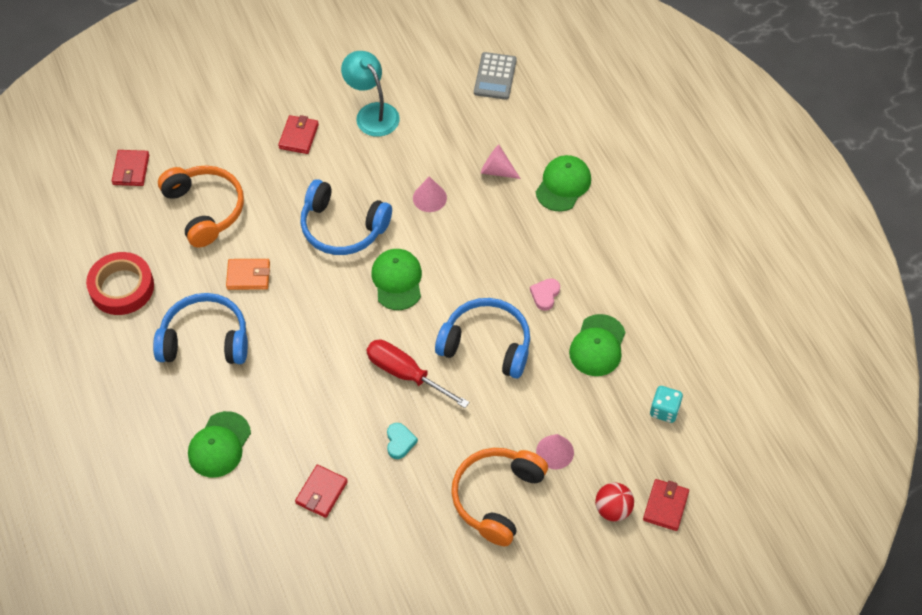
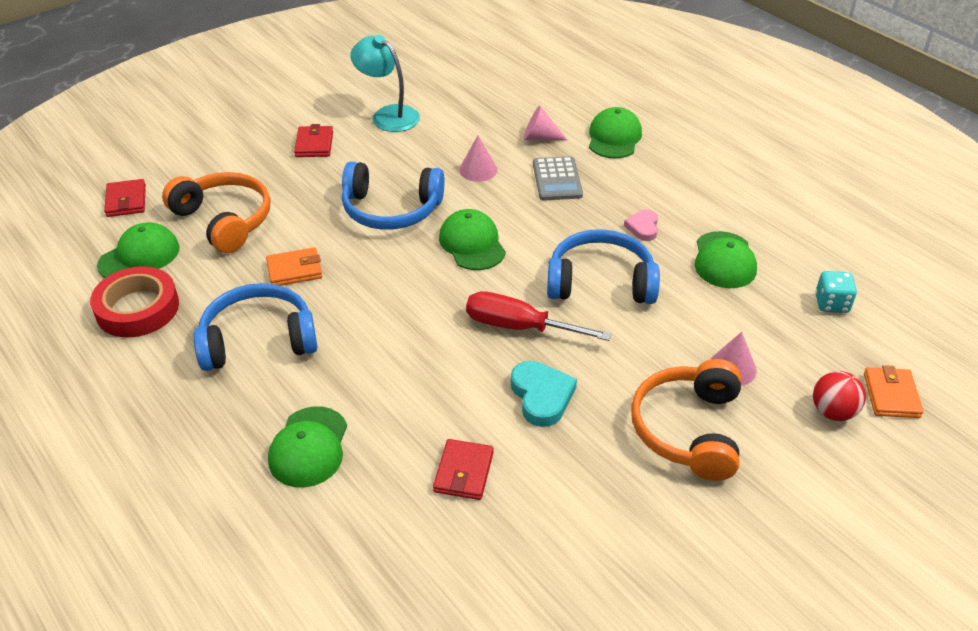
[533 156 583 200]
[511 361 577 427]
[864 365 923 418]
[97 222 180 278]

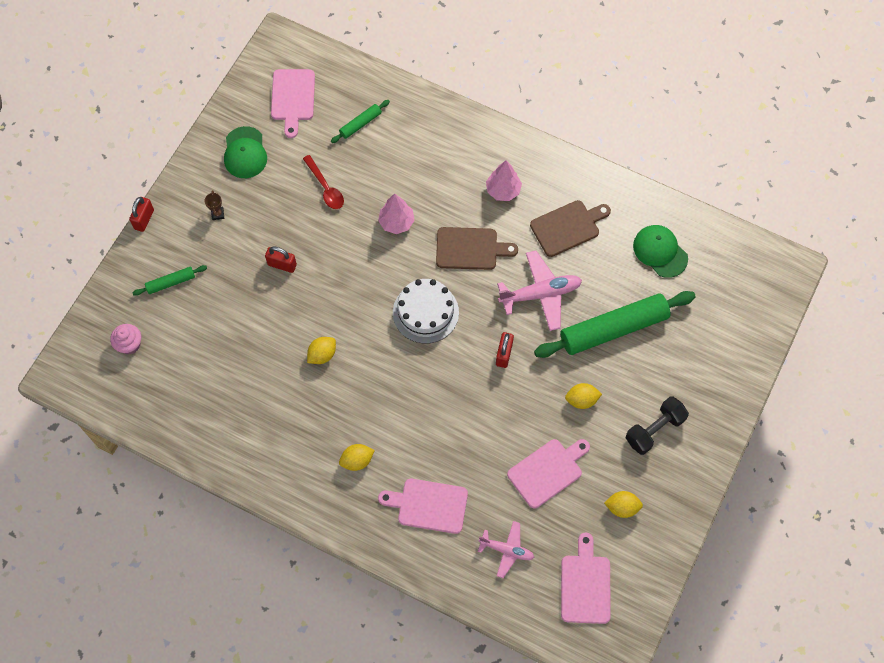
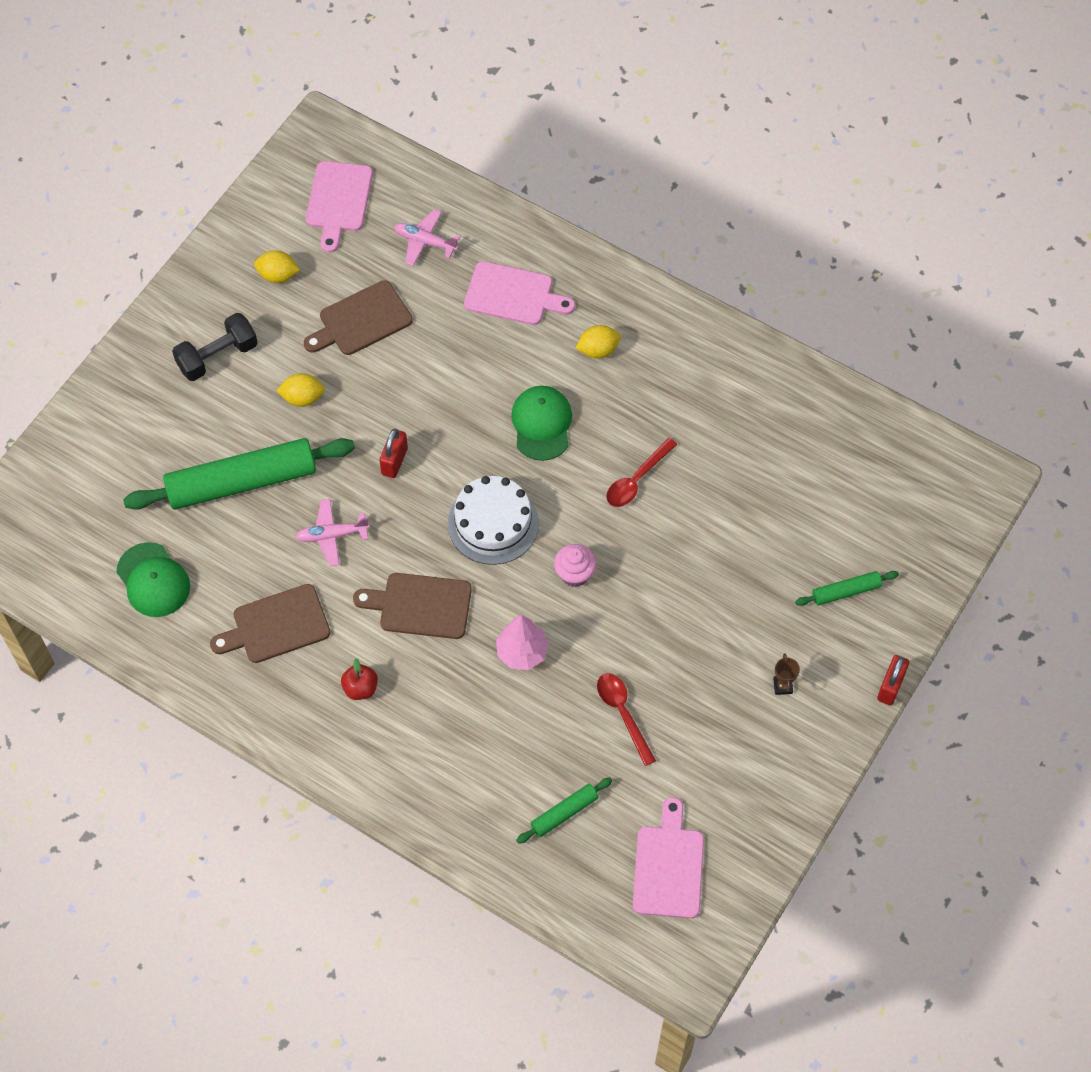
[511 386 572 461]
[341 659 378 700]
[265 247 297 273] (first image)
[296 499 370 566]
[554 544 596 587]
[606 438 677 507]
[304 280 413 355]

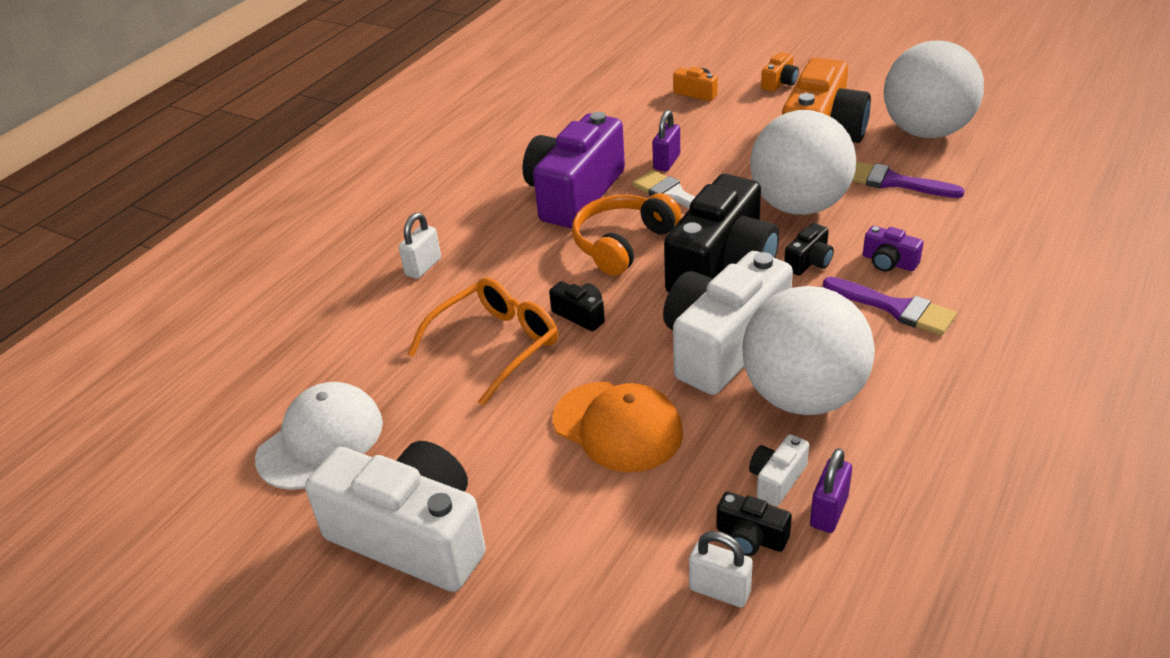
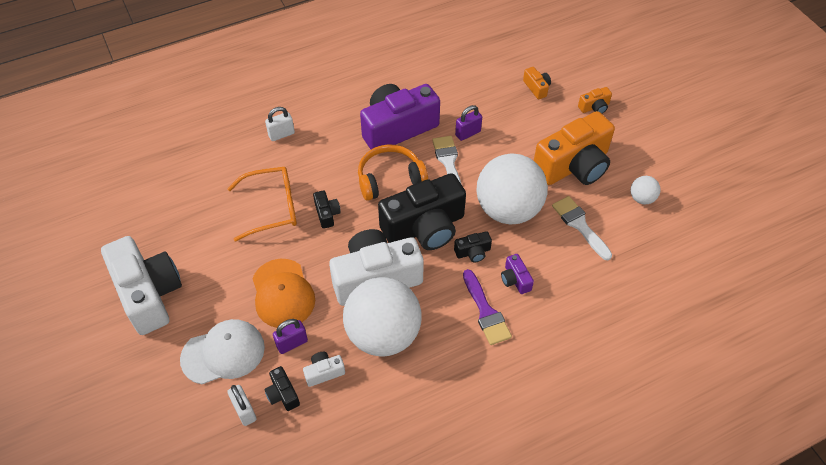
[631 176 660 204]
[552 196 612 260]
[180 319 265 384]
[273 319 308 354]

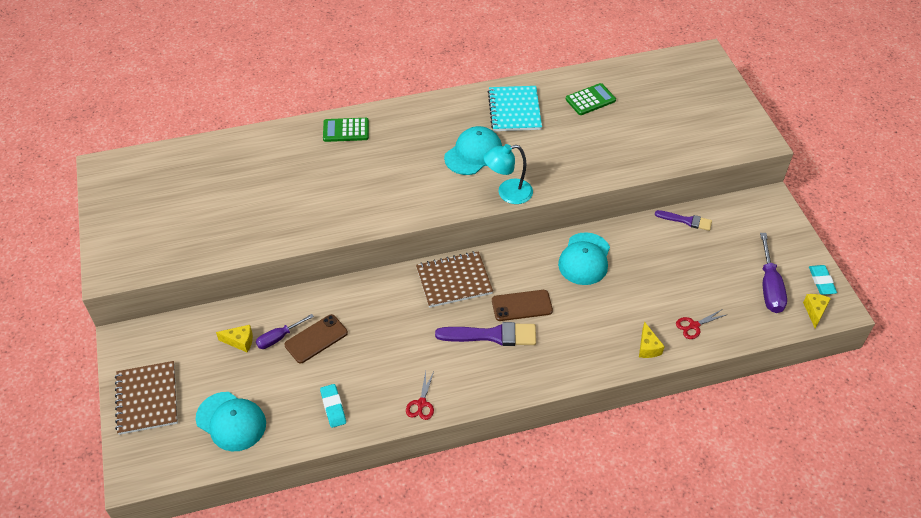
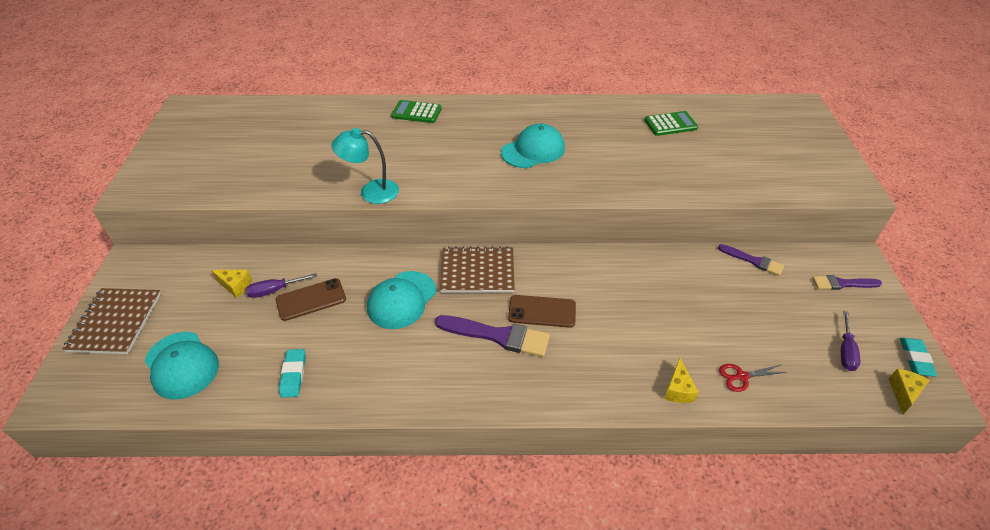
[488 86 542 131] (first image)
[332 128 399 204]
[367 271 436 329]
[841 311 860 371]
[406 371 434 420] (first image)
[812 275 882 290]

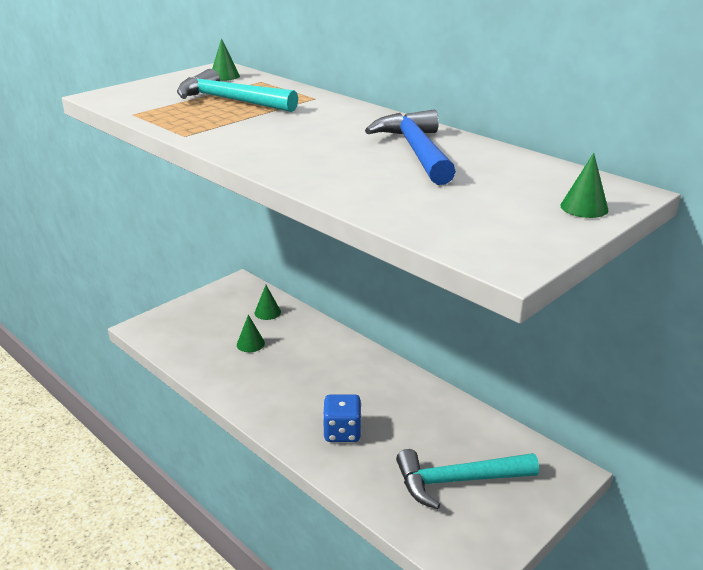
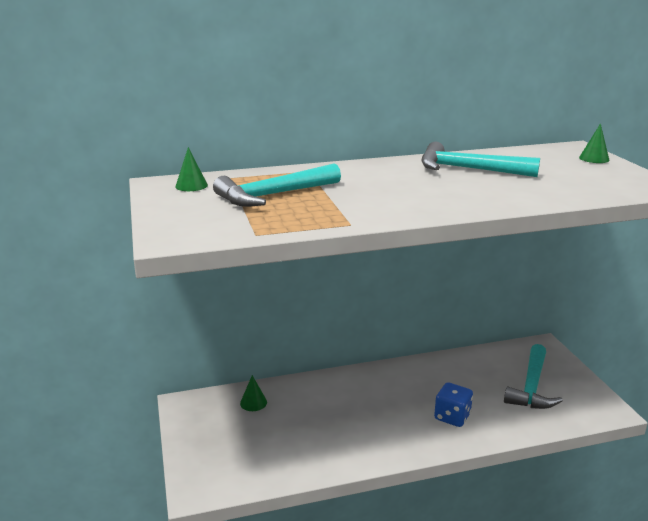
[422 142 540 177]
[237 315 265 352] (first image)

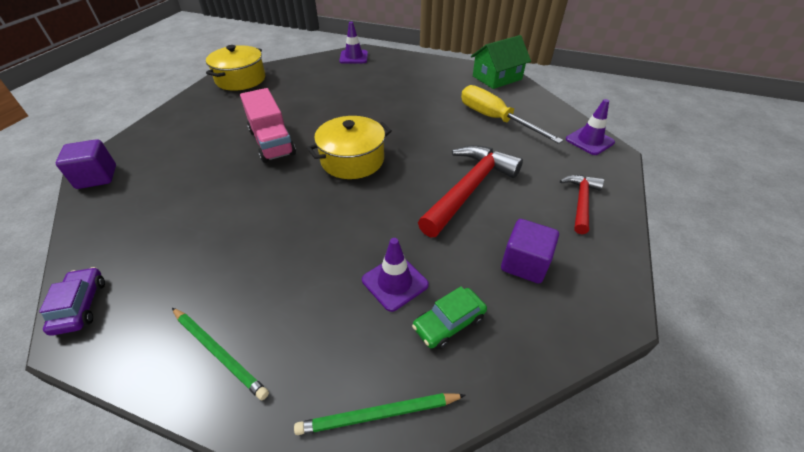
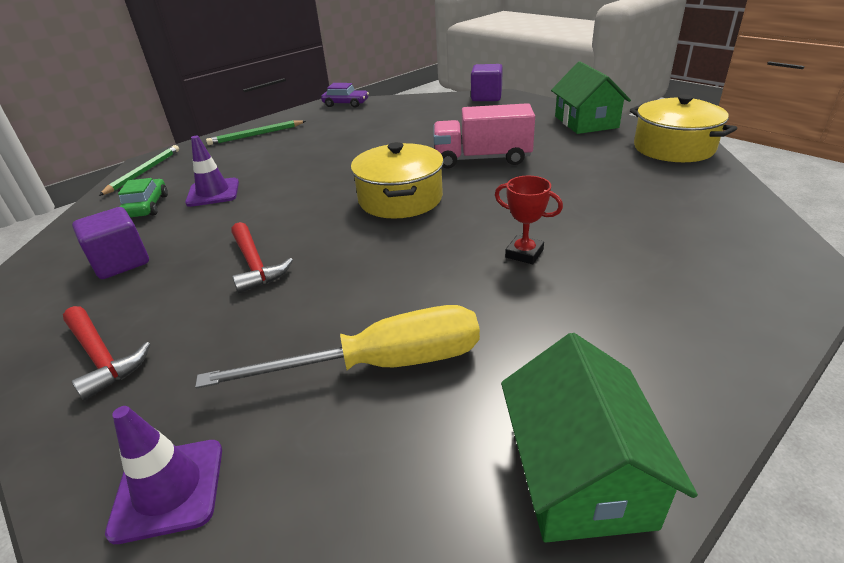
[339 22 368 63] (first image)
[231 222 293 294]
[551 61 631 134]
[495 176 563 264]

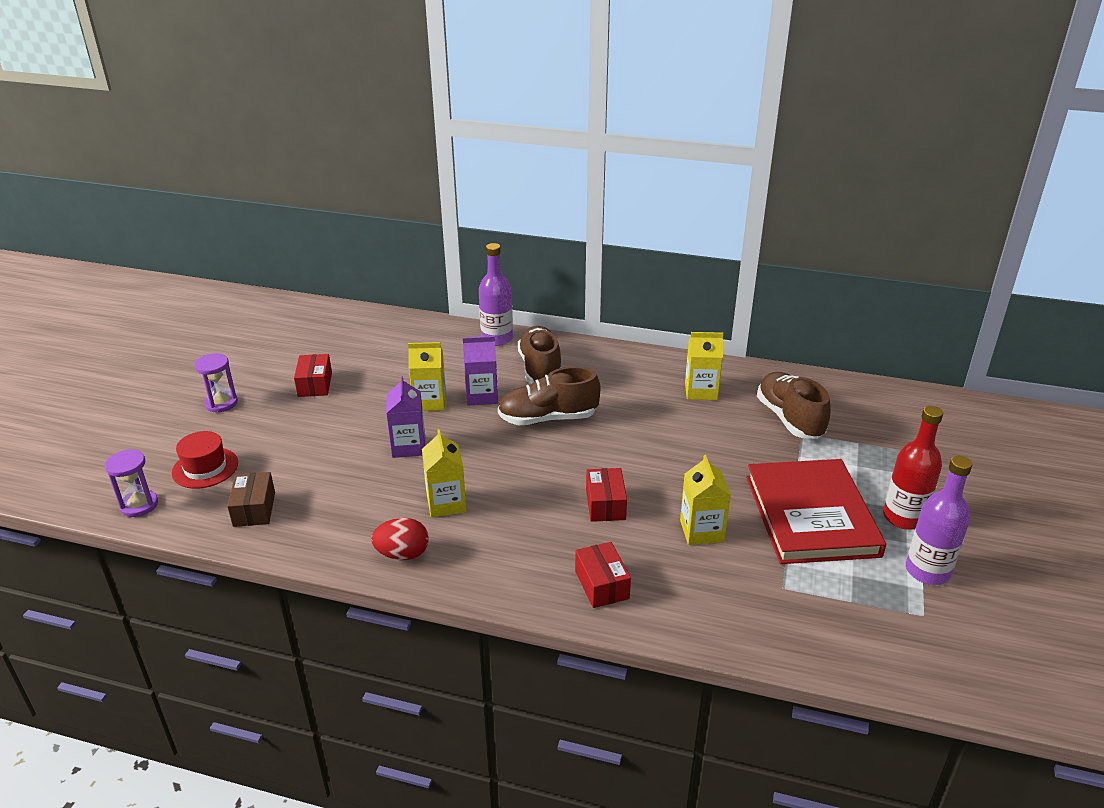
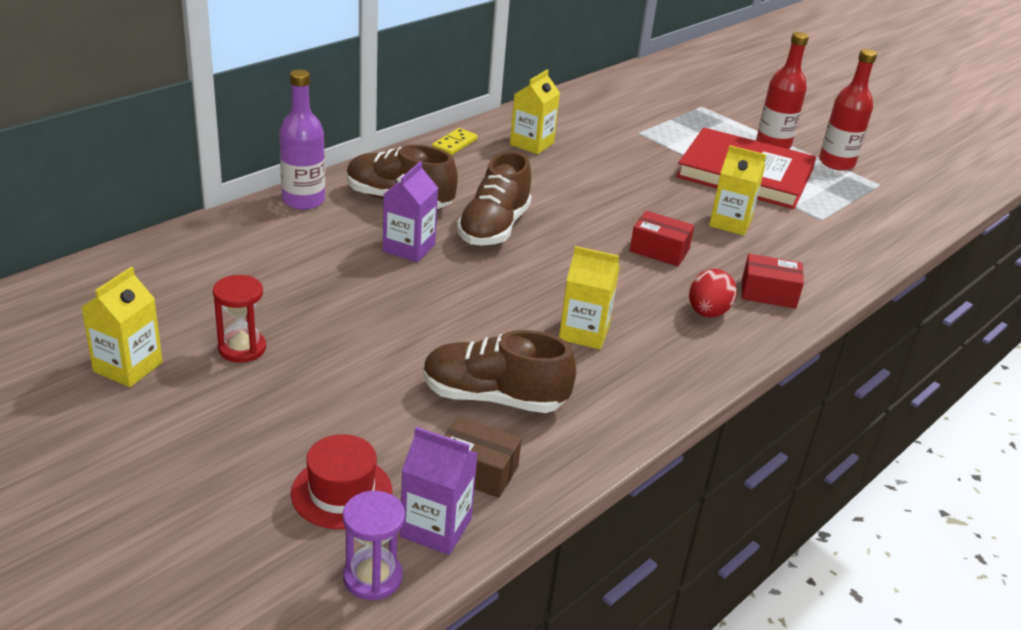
[81 267 163 387]
[194 353 238 412] (first image)
[213 275 266 363]
[423 330 576 413]
[400 427 478 555]
[819 49 877 171]
[689 269 737 318]
[432 128 477 155]

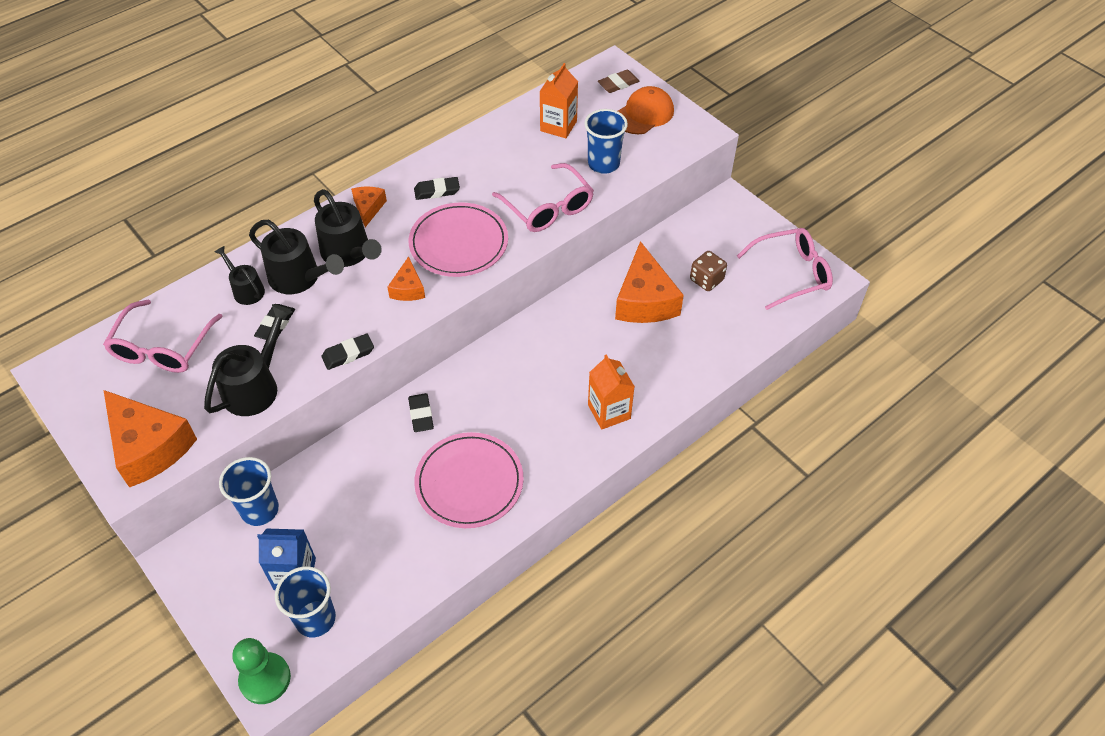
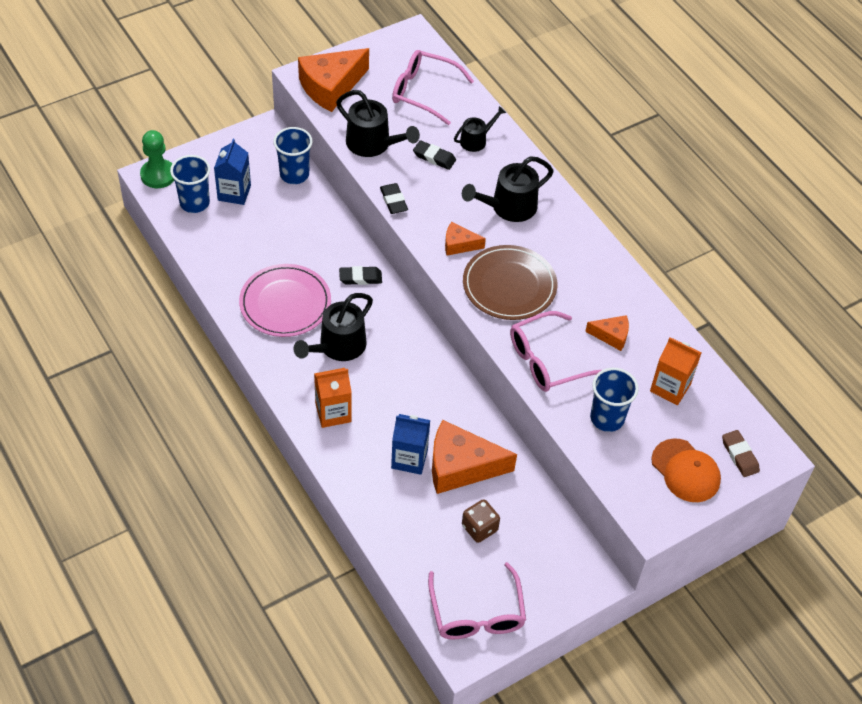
[414 177 460 200] (first image)
[585 315 629 351]
[463 245 557 320]
[293 293 373 361]
[391 414 430 475]

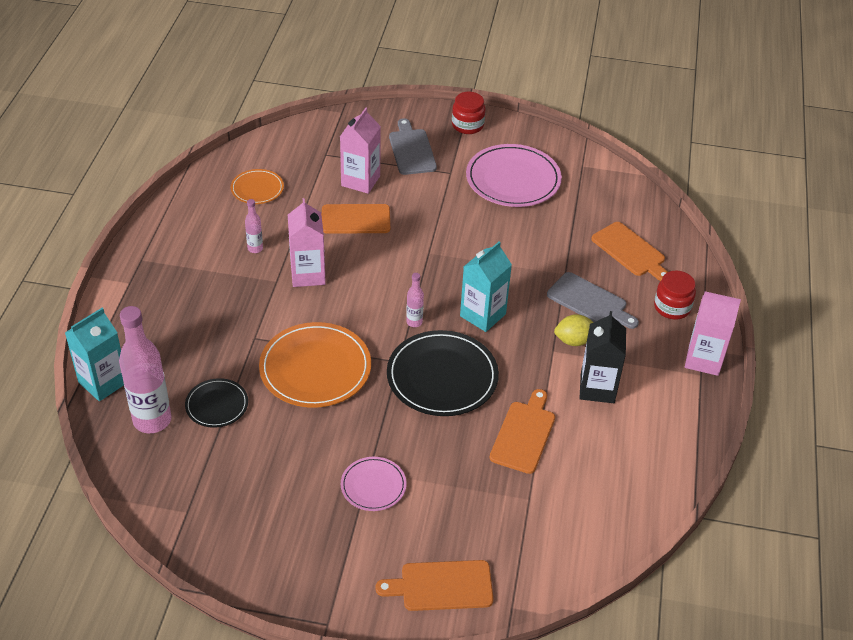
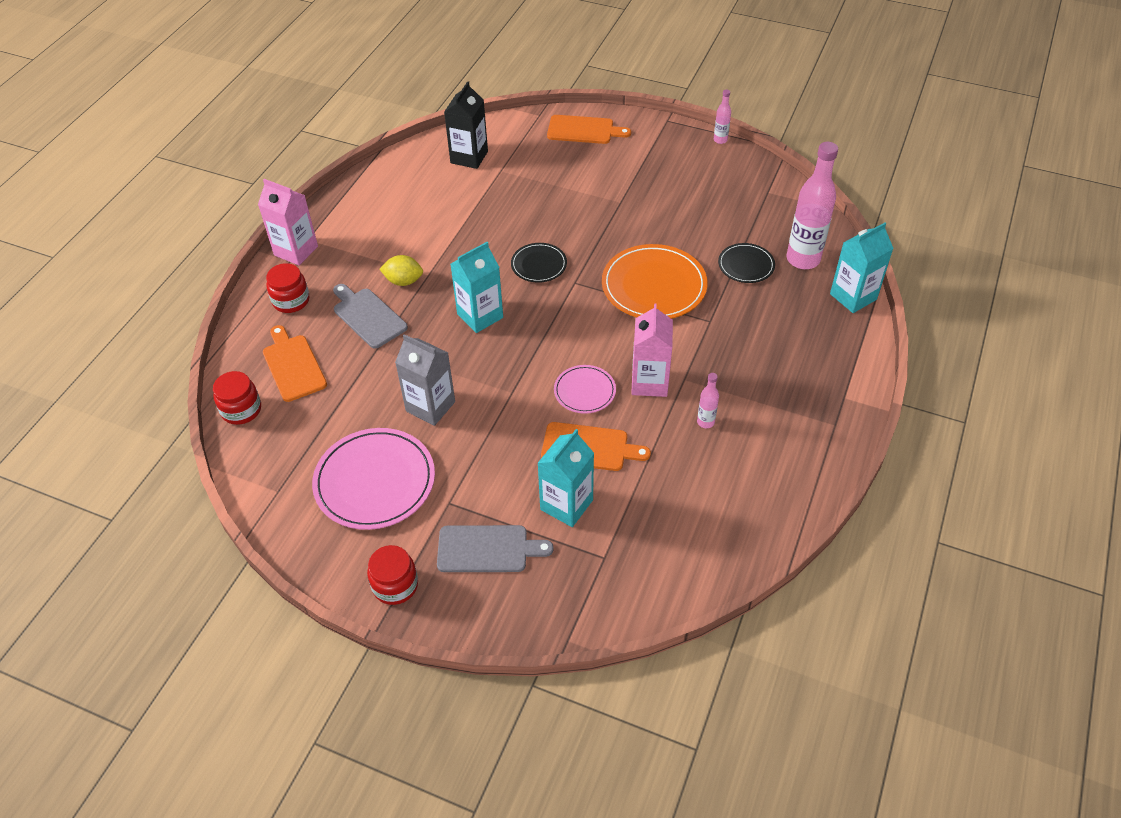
[537 429 594 527]
[437 525 554 572]
[231 169 284 204] (first image)
[714 89 731 144]
[444 81 488 169]
[511 243 567 283]
[489 389 555 474] (first image)
[554 365 616 414]
[395 334 455 426]
[213 371 261 425]

